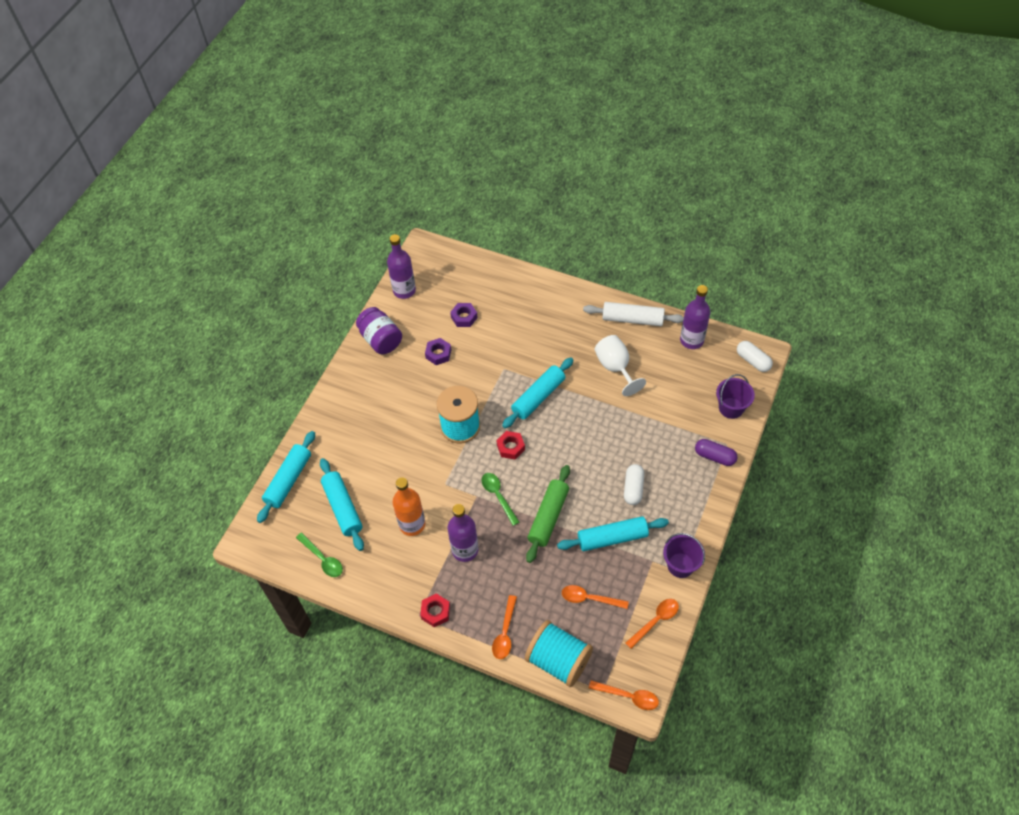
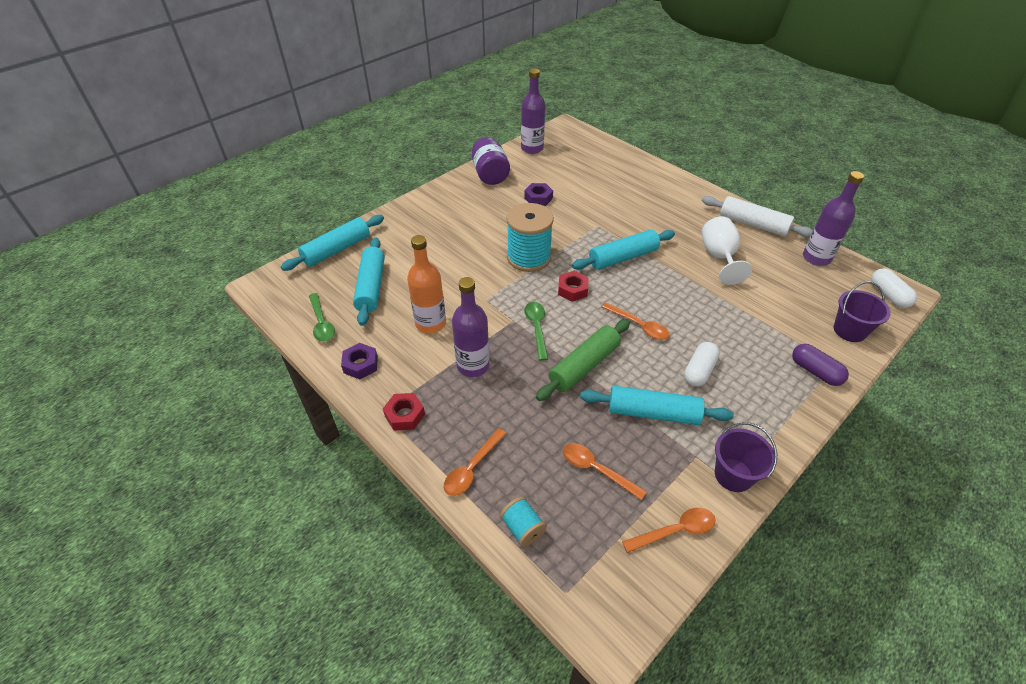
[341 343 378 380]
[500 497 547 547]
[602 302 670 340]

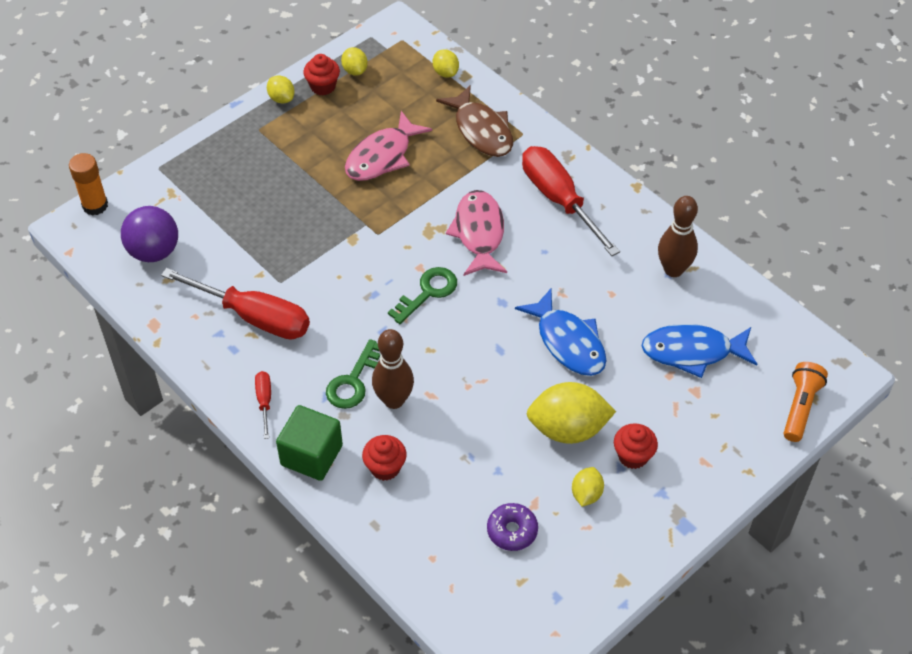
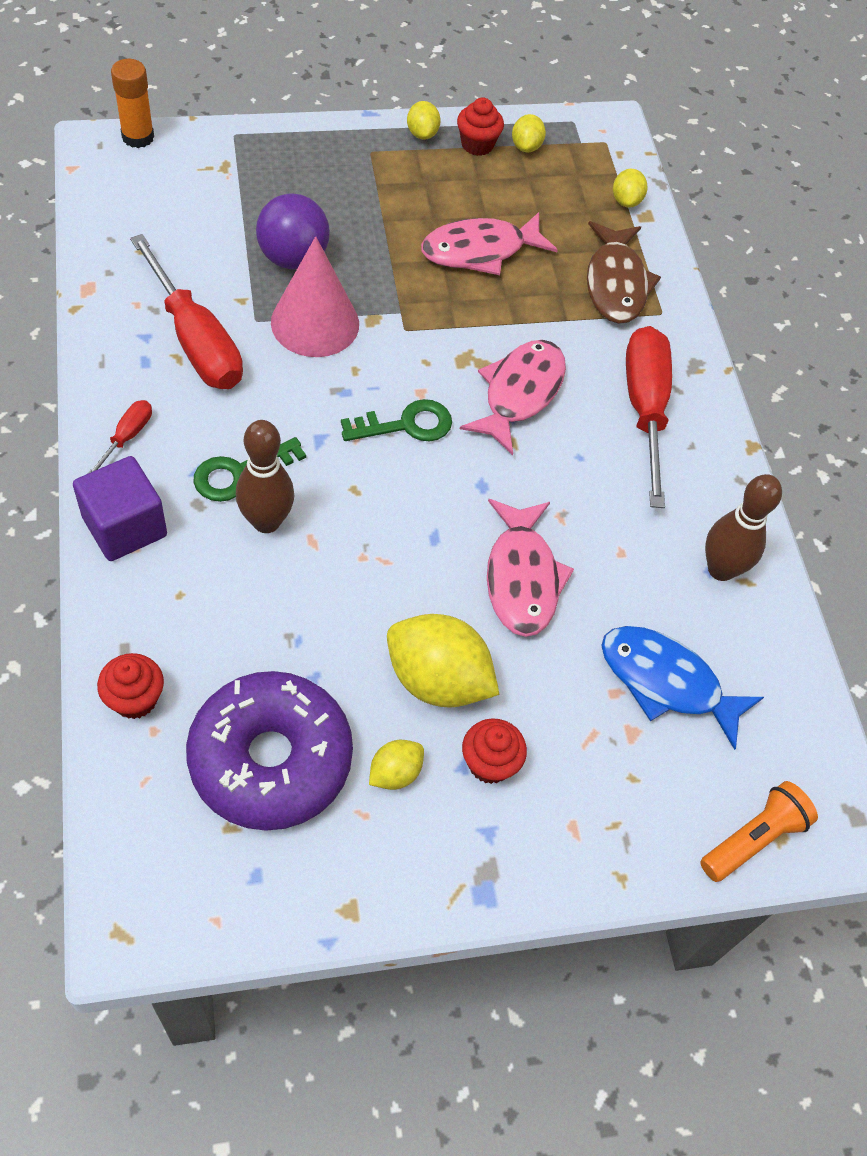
[256 193 330 269]
[487 499 574 637]
[73 456 167 561]
[97 653 164 719]
[186 671 353 831]
[271 236 359 357]

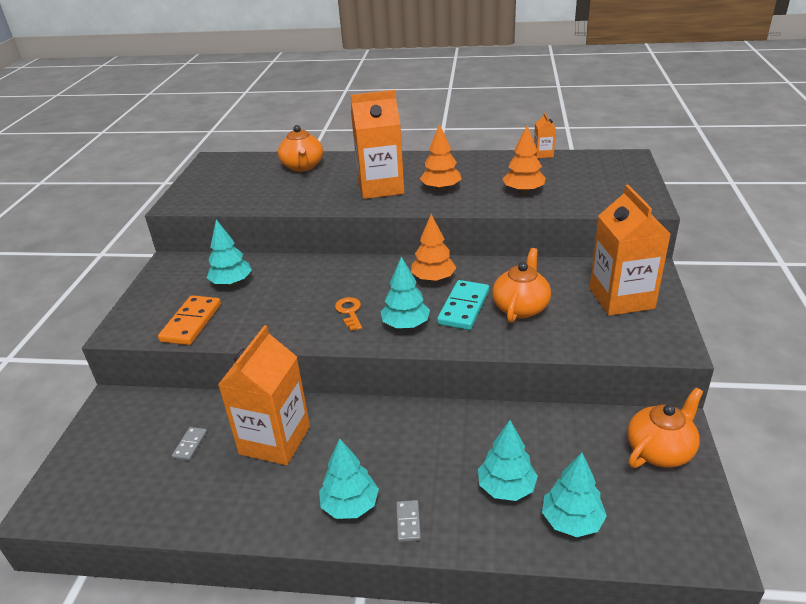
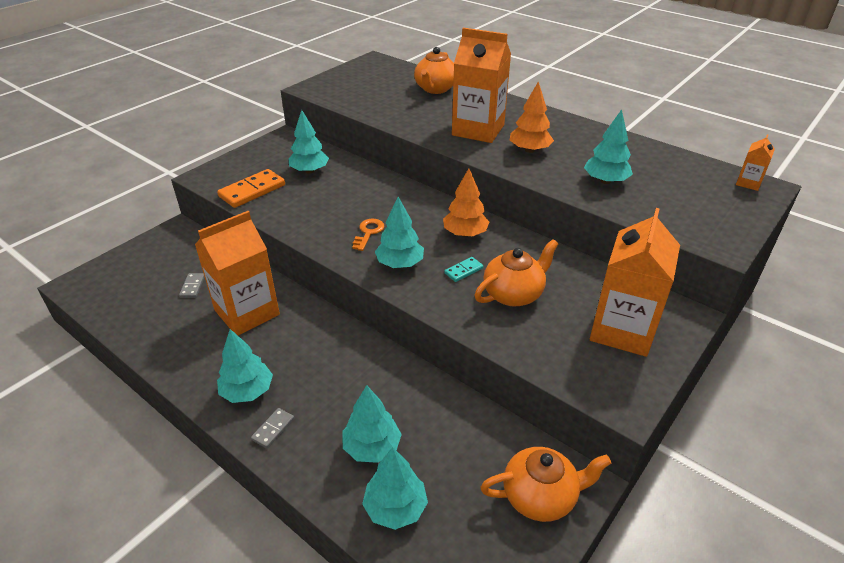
[736 134 775 191]
[584 109 633 184]
[444 257 483 282]
[179 273 205 298]

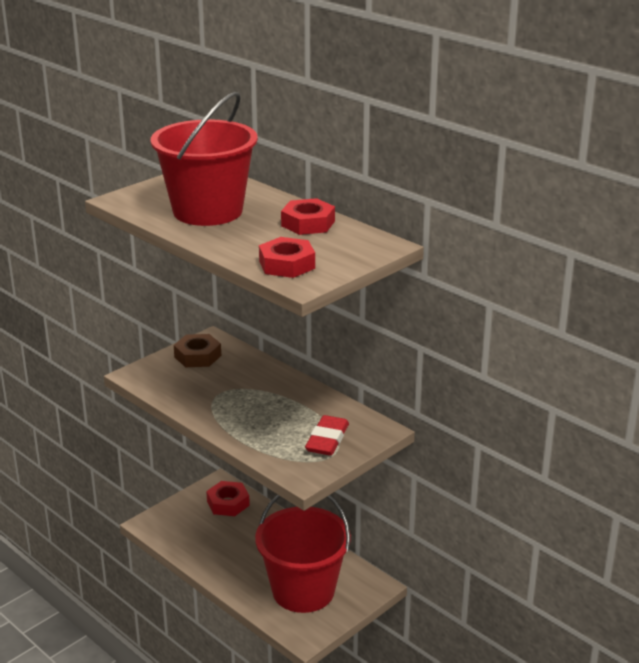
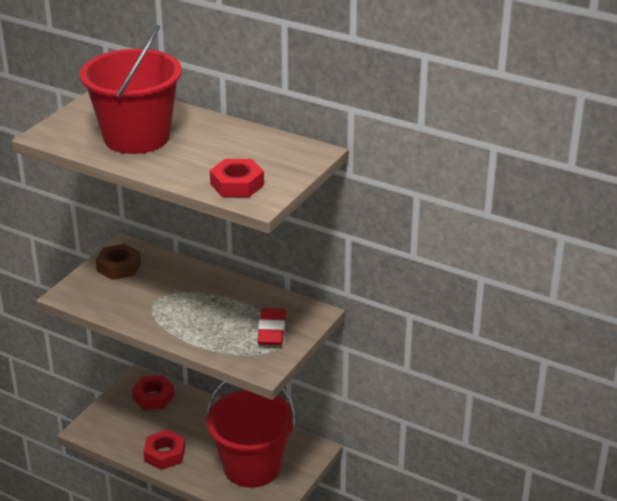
[143 430 185 470]

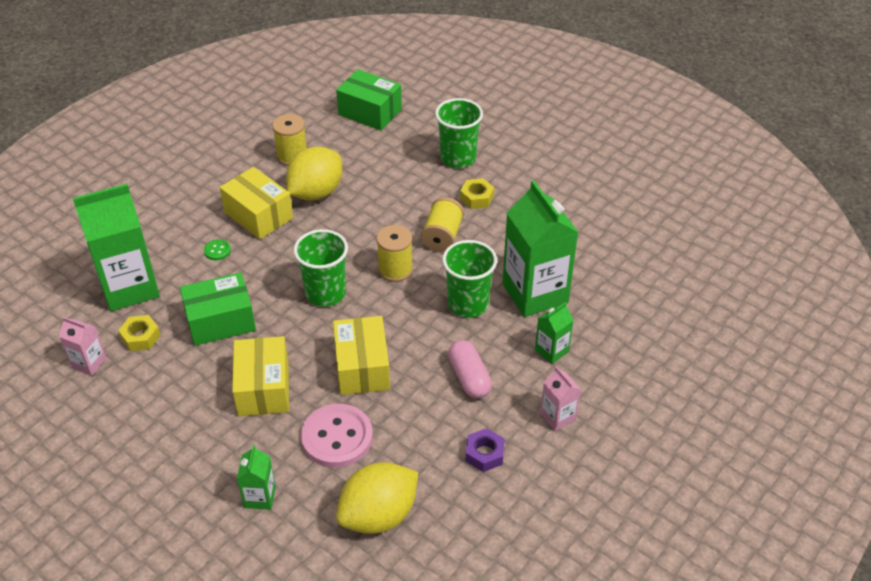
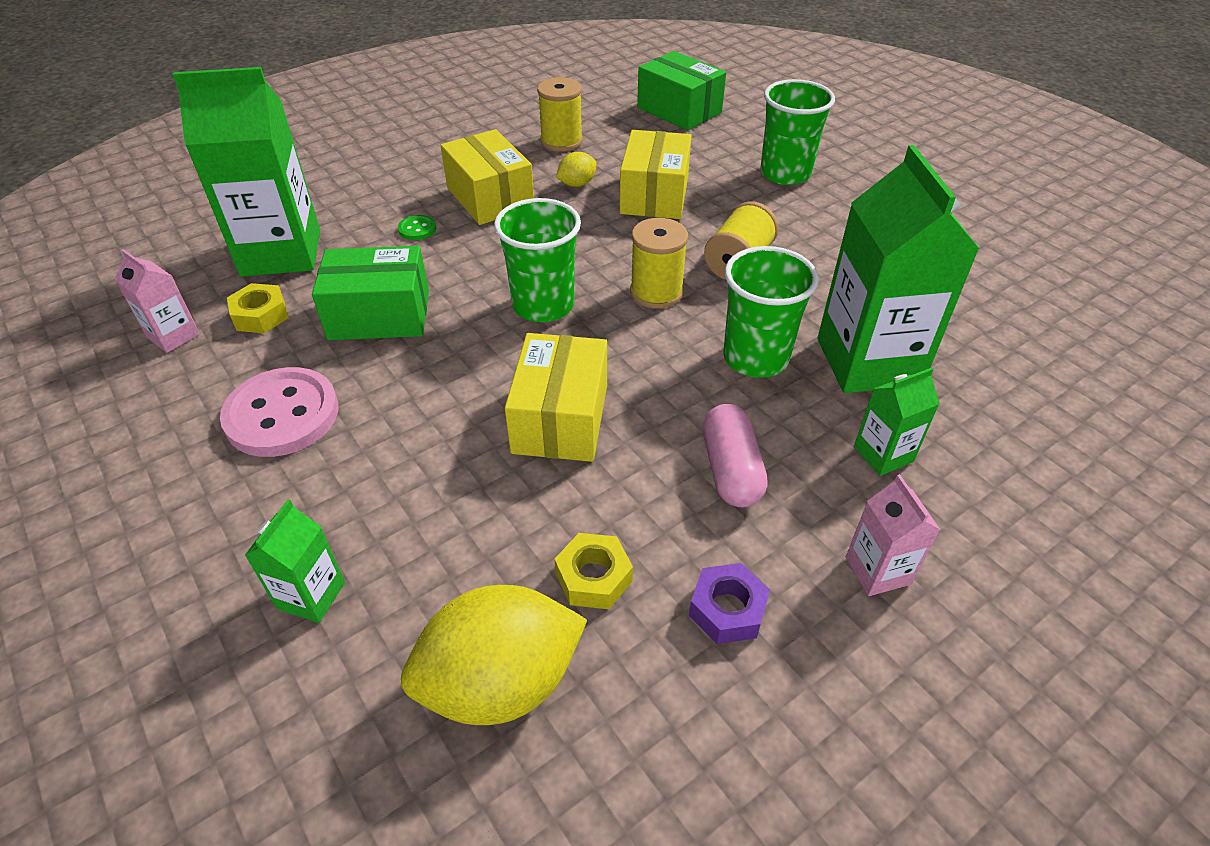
[556 152 597 187]
[554 533 633 609]
[620 130 692 219]
[220 367 338 457]

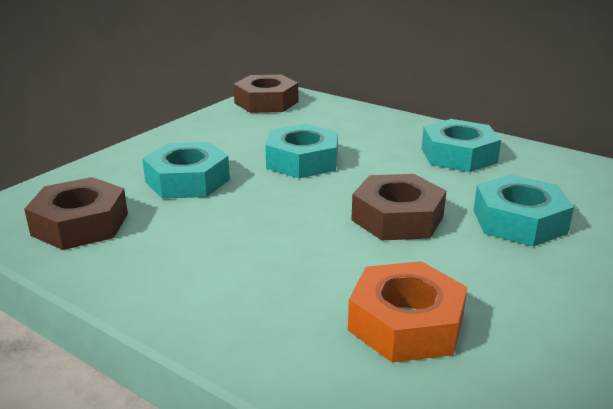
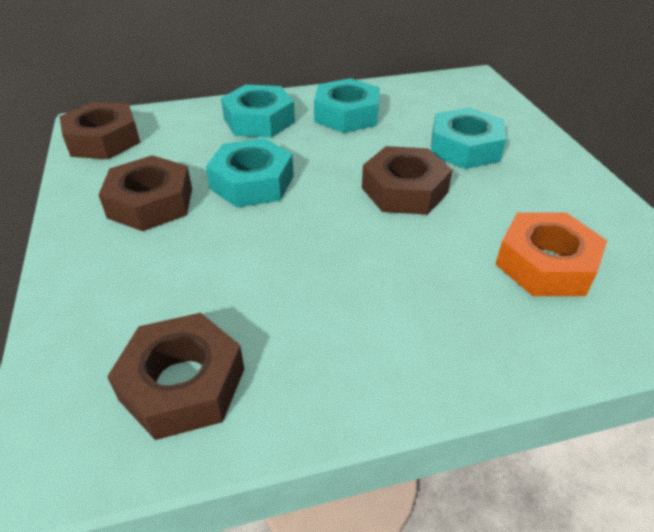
[221 85 295 138]
[99 155 192 231]

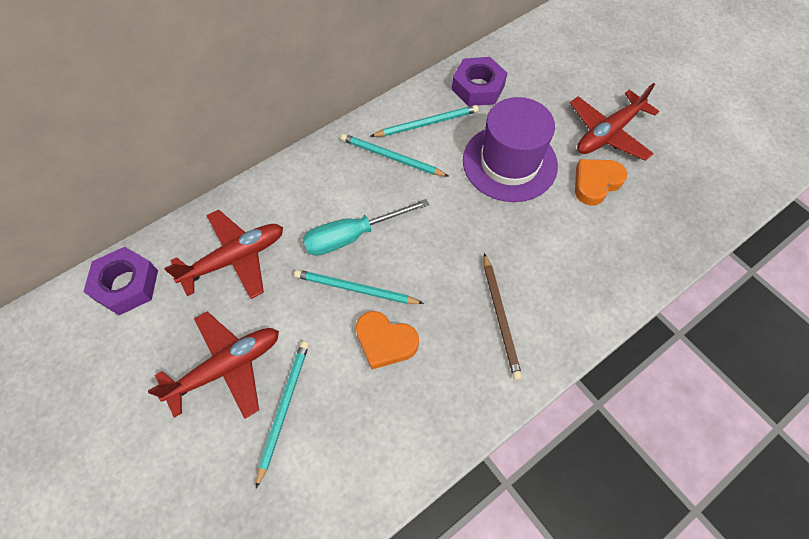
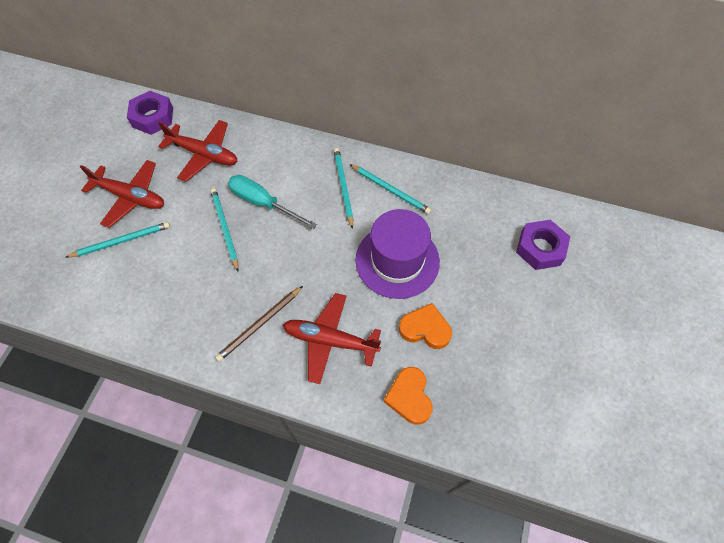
[516 220 570 270]
[283 293 381 384]
[384 367 433 425]

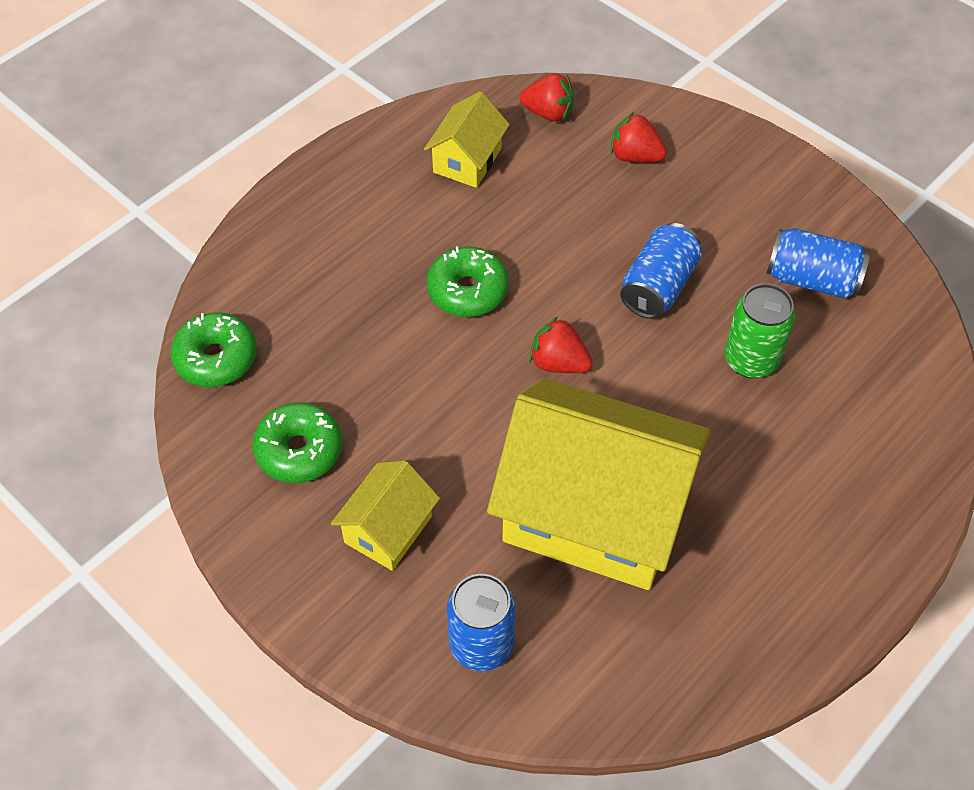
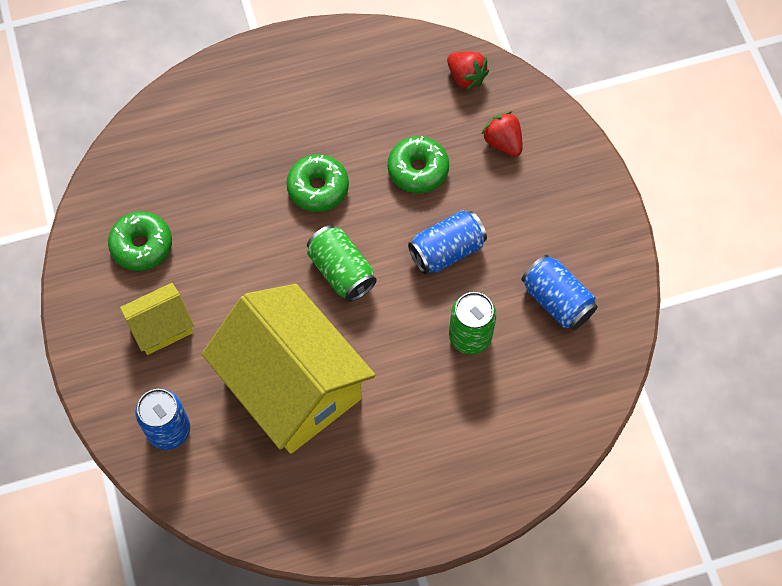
[424 91 510 188] (first image)
[388 136 449 193]
[307 225 377 302]

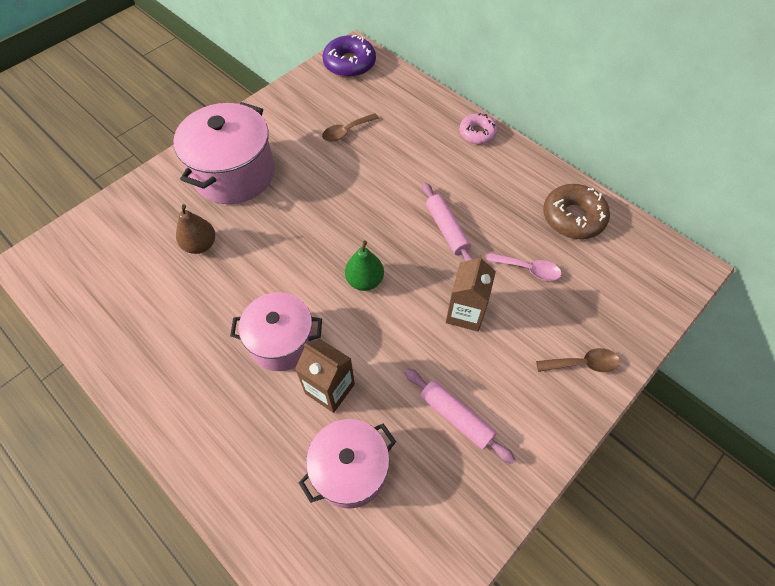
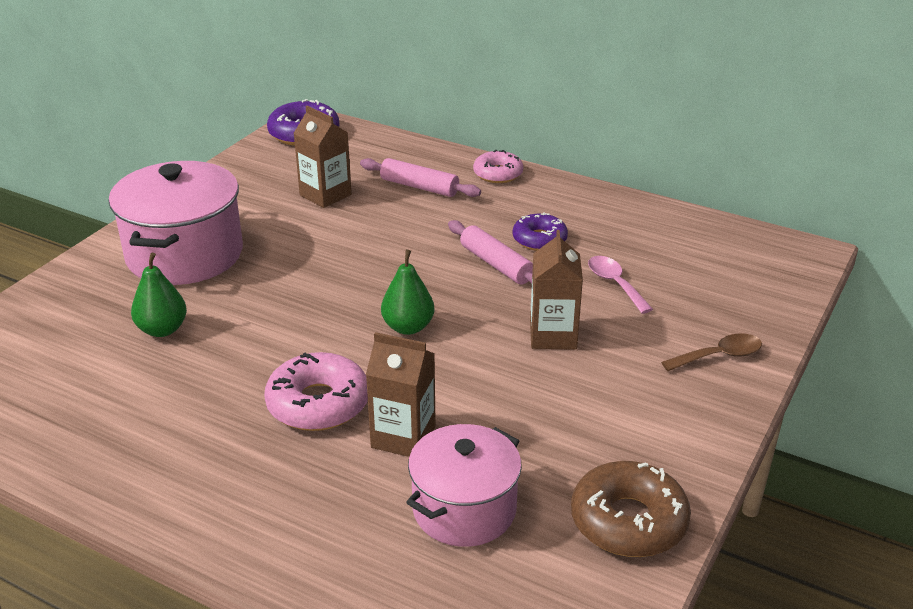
[293 106 352 208]
[571 461 691 557]
[131 253 187 337]
[588 256 653 314]
[264 352 368 431]
[360 158 481 197]
[513 212 568 251]

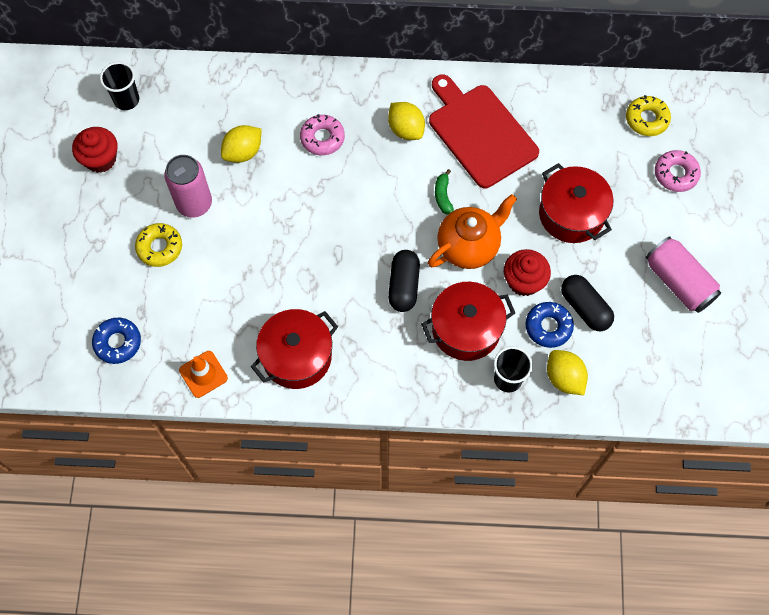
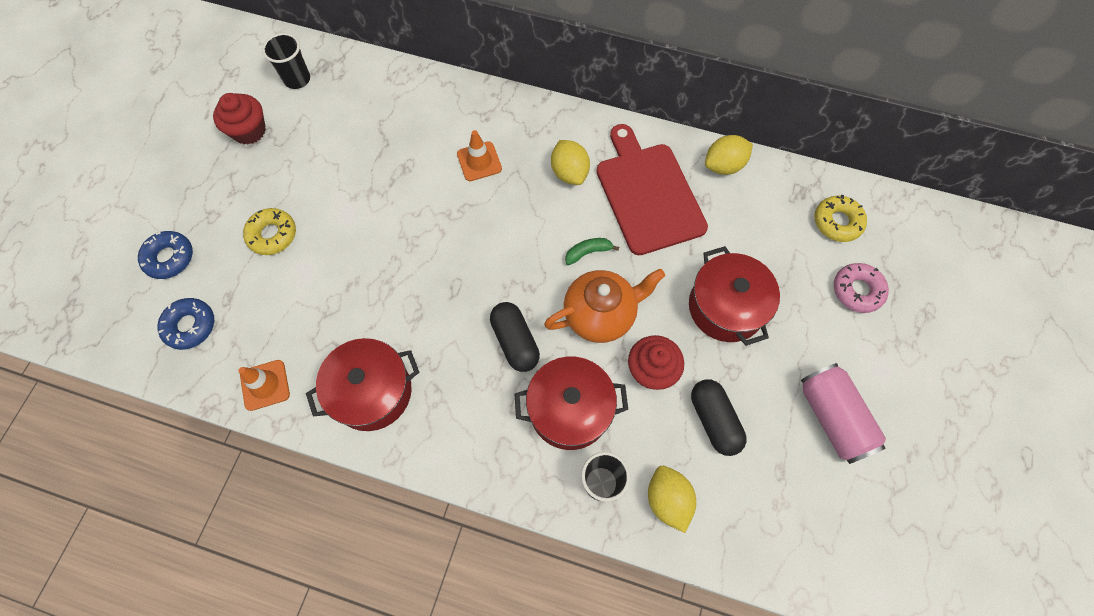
[457 130 502 181]
[705 135 753 175]
[164 155 212 218] (first image)
[565 238 619 265]
[490 302 540 372]
[138 231 193 279]

